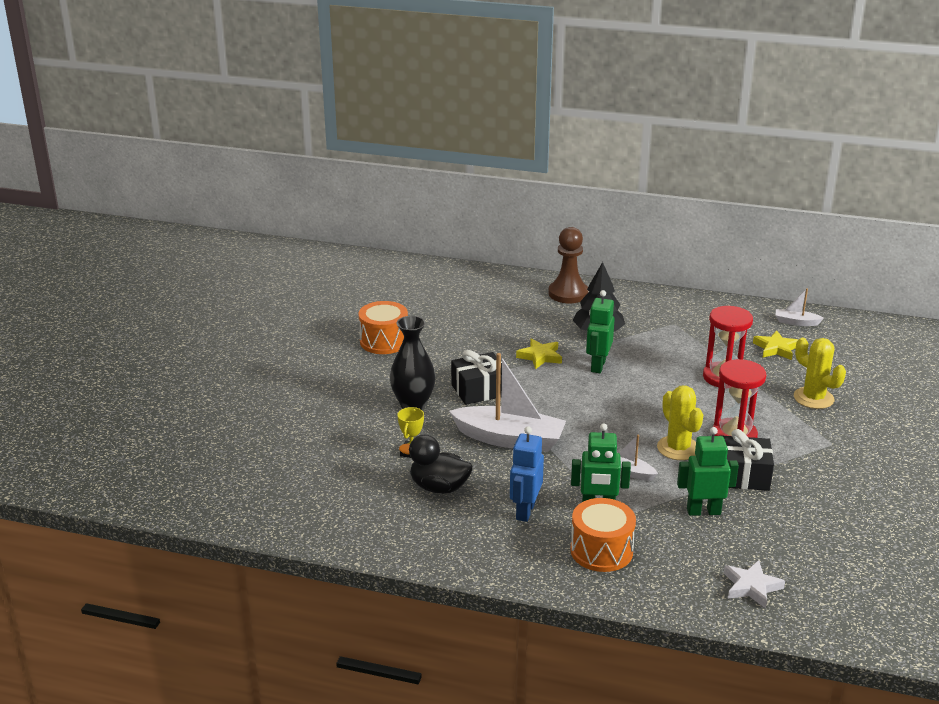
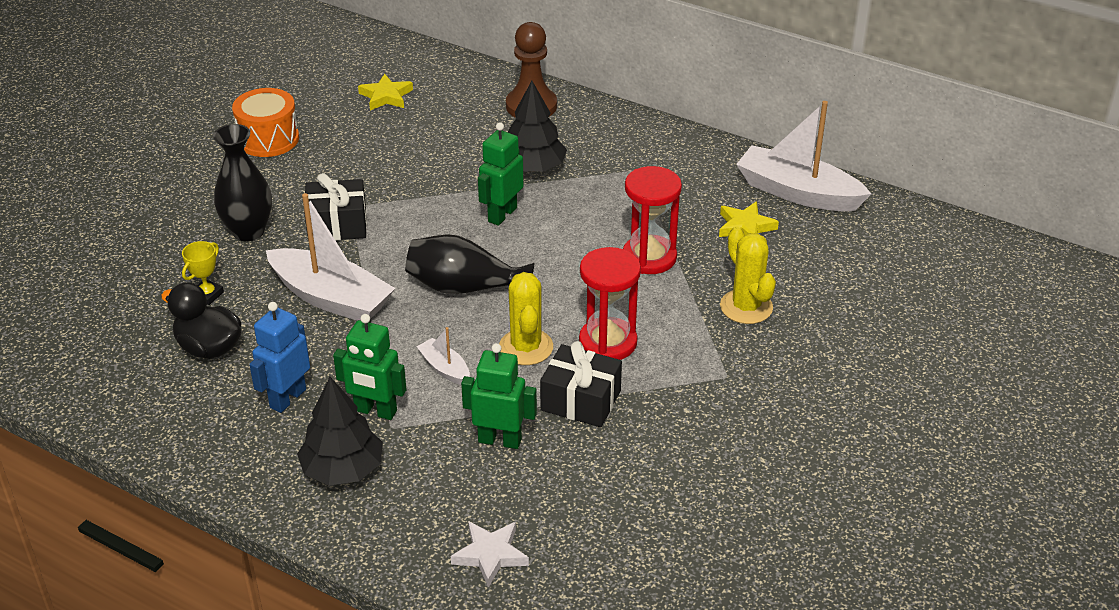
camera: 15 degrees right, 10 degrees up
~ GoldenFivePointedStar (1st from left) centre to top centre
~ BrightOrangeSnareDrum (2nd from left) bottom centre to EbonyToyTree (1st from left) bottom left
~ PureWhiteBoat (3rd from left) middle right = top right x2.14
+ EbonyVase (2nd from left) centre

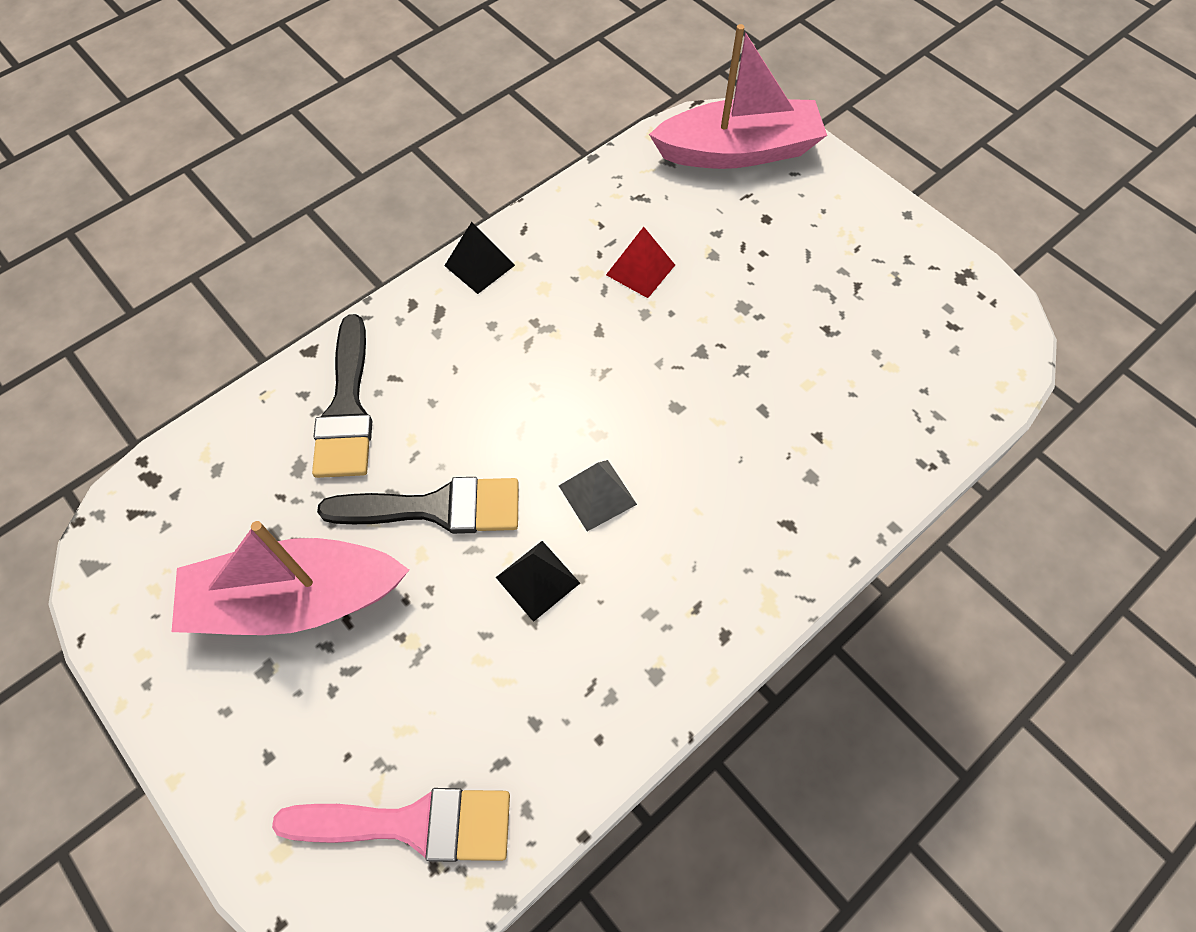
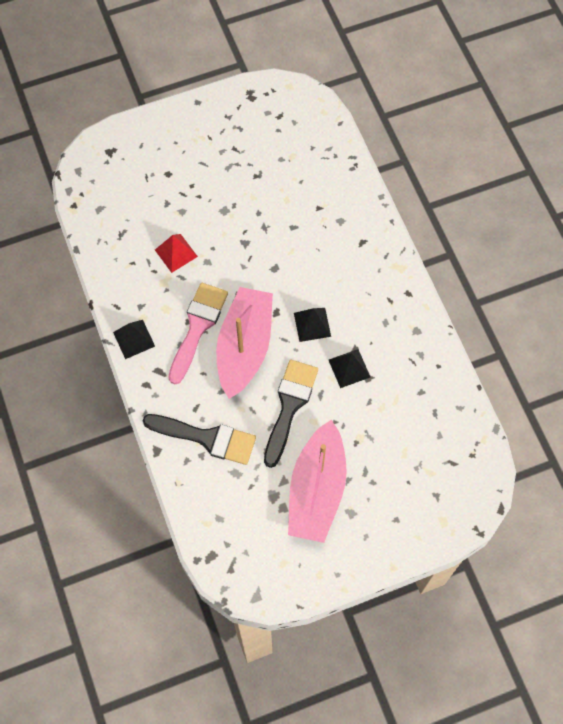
camera: 70 degrees left, 5 degrees up
~ PinkPaintBrush bottom left to centre
~ GraySolidPyramid centre to EbonySolidPyramid (2nd from left) centre
~ PinkBoat (2nd from left in the first image) top centre to PinkBoat (1st from left) centre

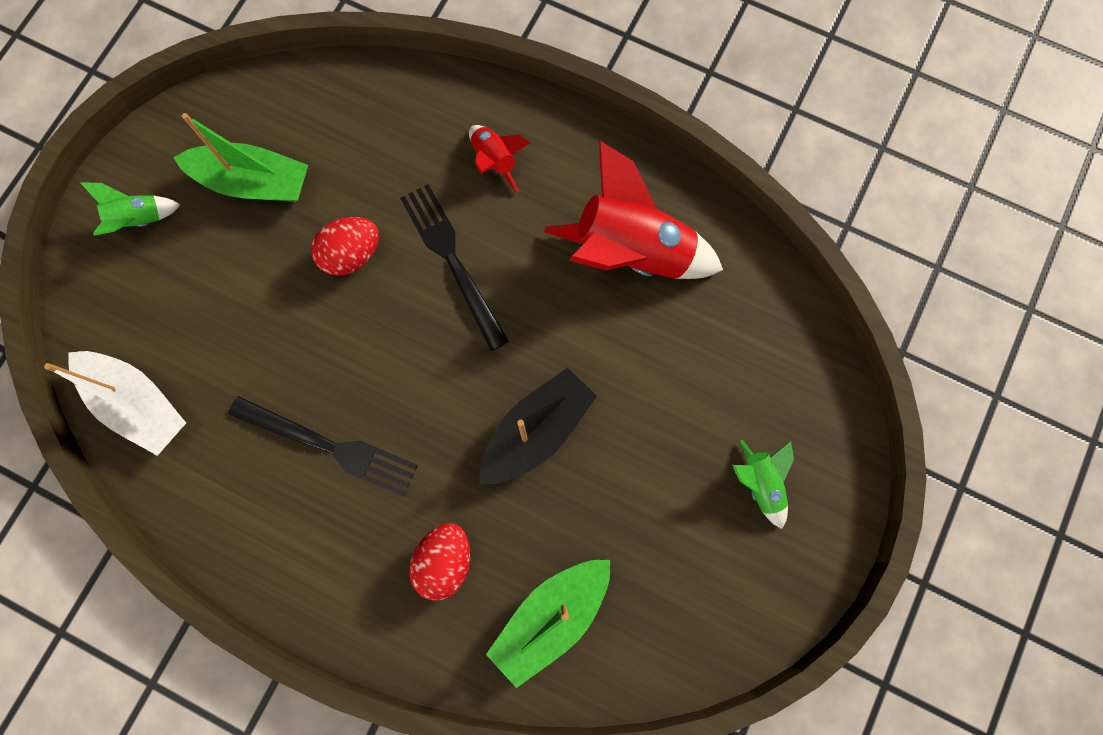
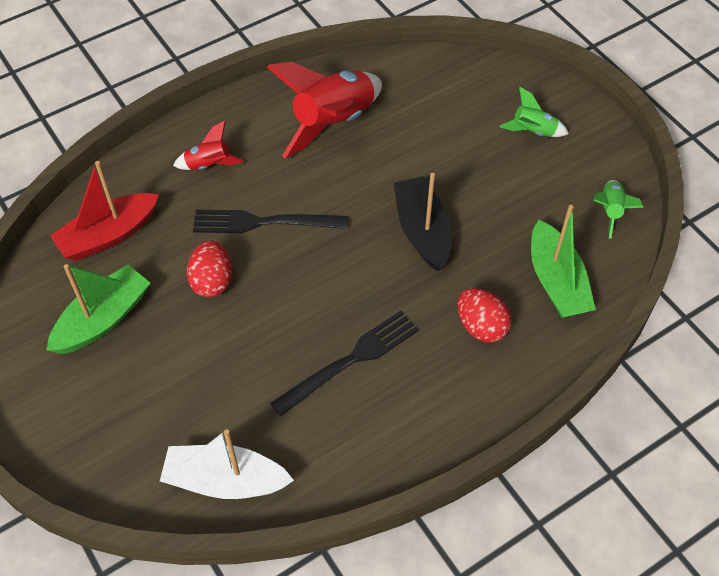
camera: 60 degrees left, 20 degrees down
~ PureWhiteBoat middle left = bottom left 150 degrees counterclockwise
~ LeafGreenSpaceship (1st from left in the first image) top left to LeafGreenSpaceship (2nd from left) middle right
+ ScarletBoat middle left

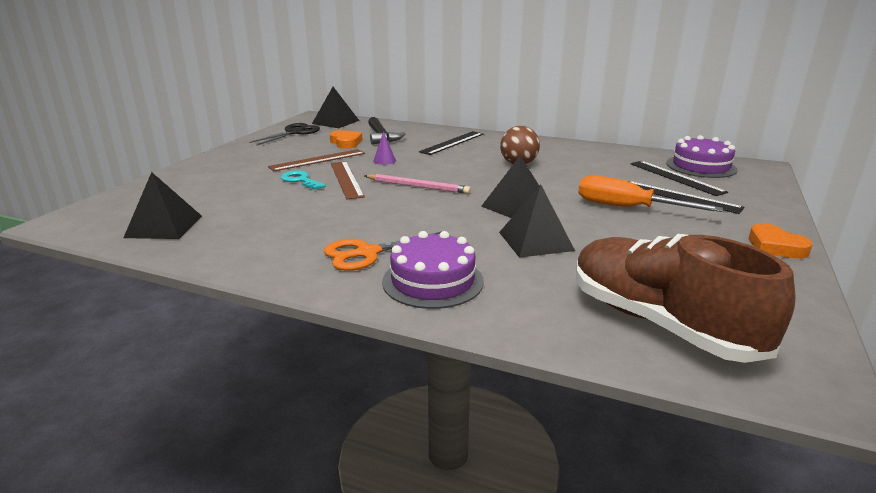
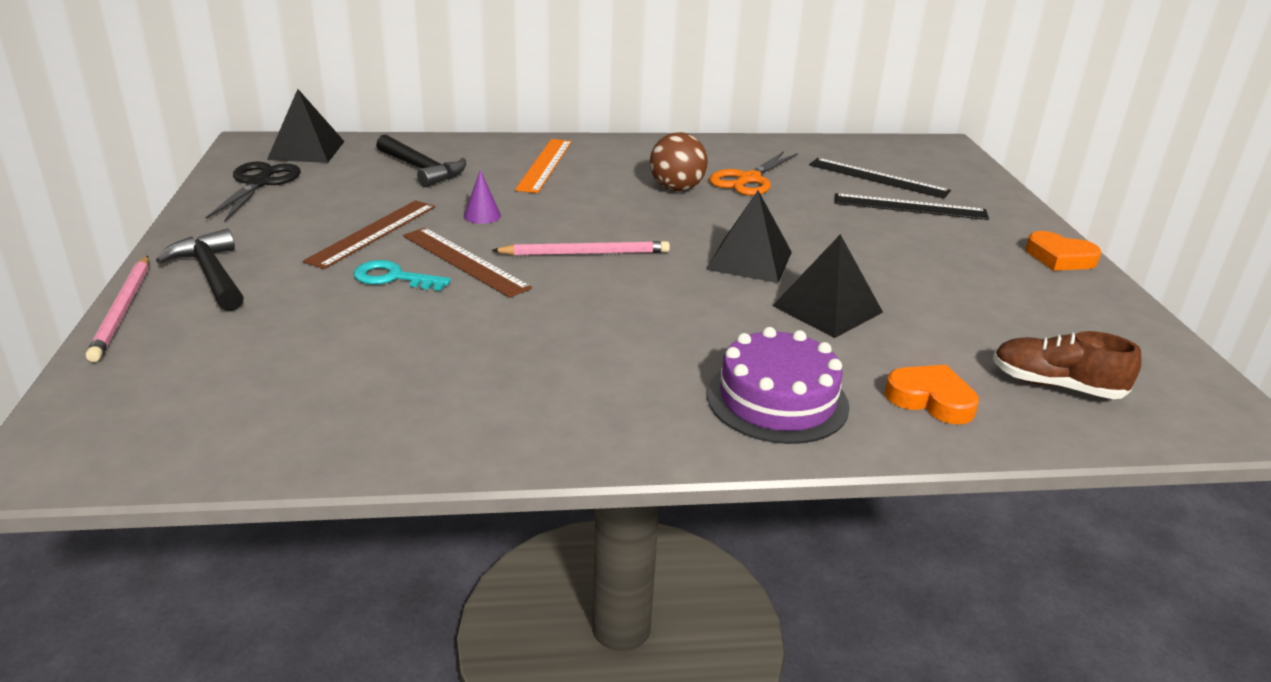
camera: 30 degrees left, 5 degrees up
- EbonySolidPyramid (1st from left) middle left
~ BrightOrangePairOfScissors centre to top centre
~ BrightOrangeLoveHeart (1st from left) top centre to middle right
~ EbonyStraightedge (1st from left) top centre to BrightOrangeStraightedge top centre
~ DarkBrownShoe middle right = middle right x0.52
- BrightOrangeFlatScrewdriver middle right
- PurpleGateau (2nd from left) top right
+ PinkWoodenPencil (1st from left) middle left
+ EbonyHammer (1st from left) middle left

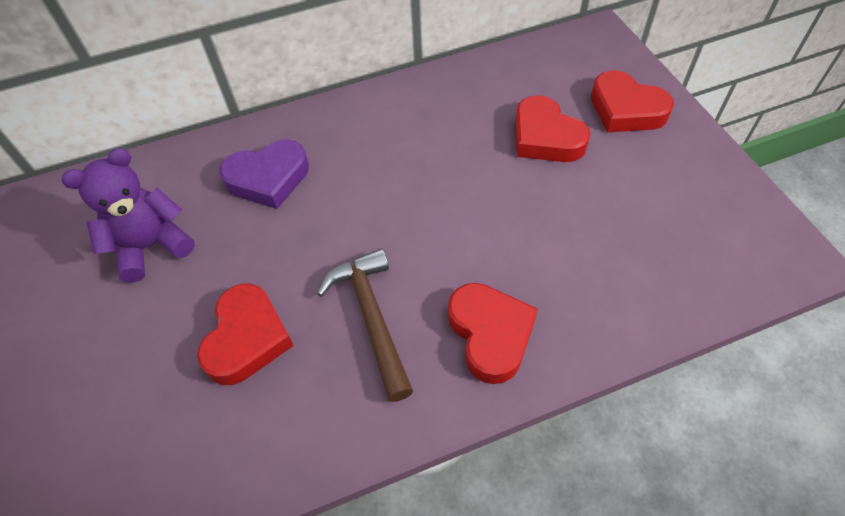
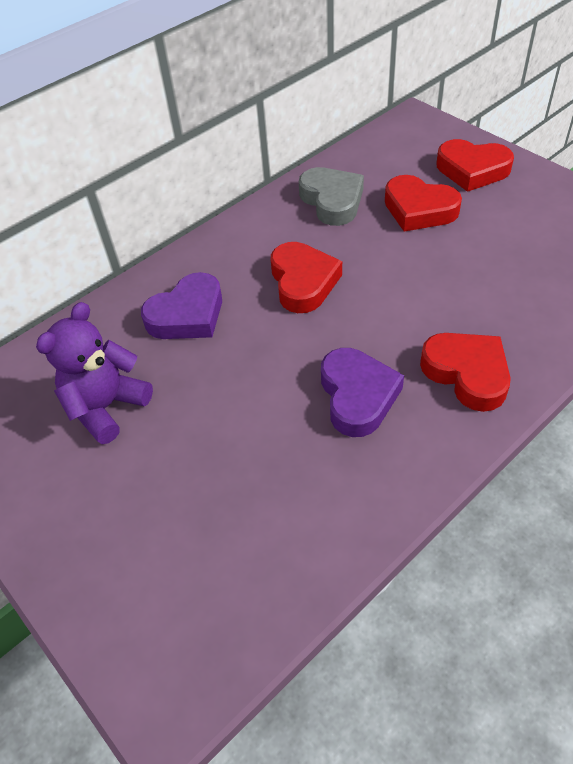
camera: 20 degrees left, 5 degrees down
~ ScarletLoveHeart (1st from left) middle left to centre
~ DarkBrownHammer centre to PurpleLoveHeart (2nd from left) centre
+ GrayLoveHeart top centre

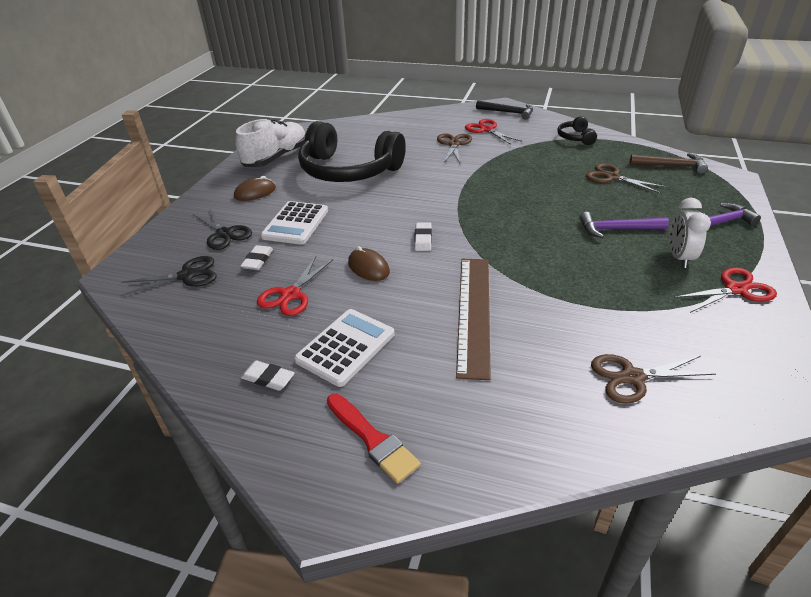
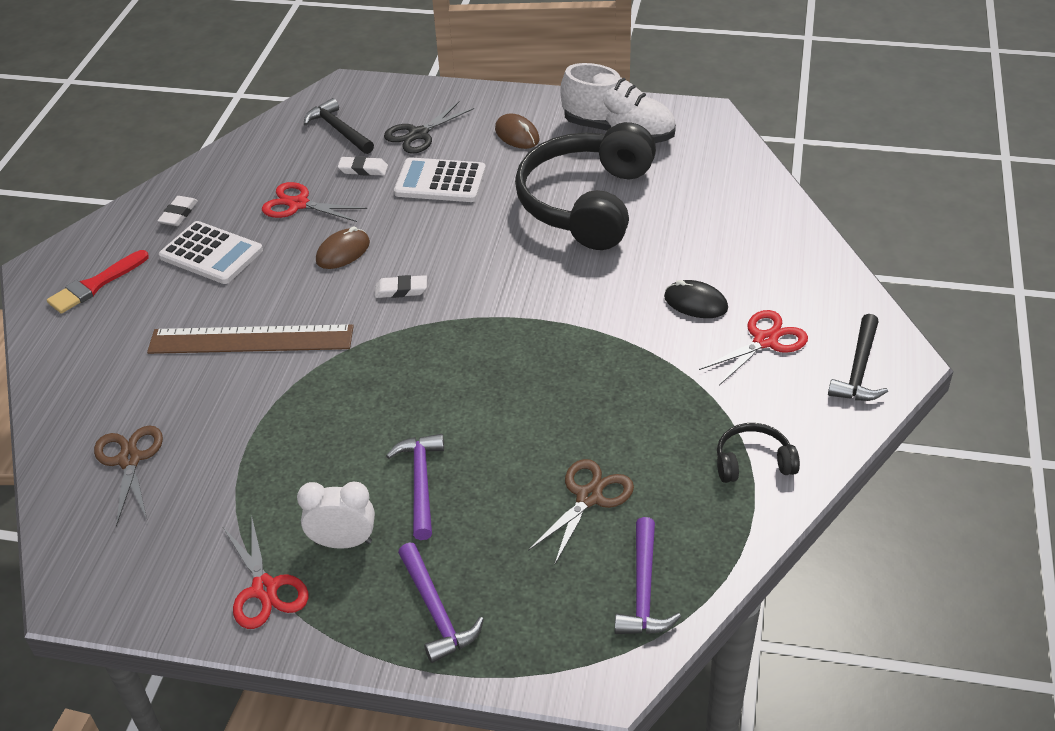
camera: 85 degrees right, 5 degrees up
~ EbonyPairOfScissors (1st from left) middle left to EbonyHammer (1st from left) top left
~ DarkBrownPairOfScissors (1st from left) top centre to EbonyMouse centre
~ DarkBrownHammer top right to PurpleHammer (3rd from left) bottom centre

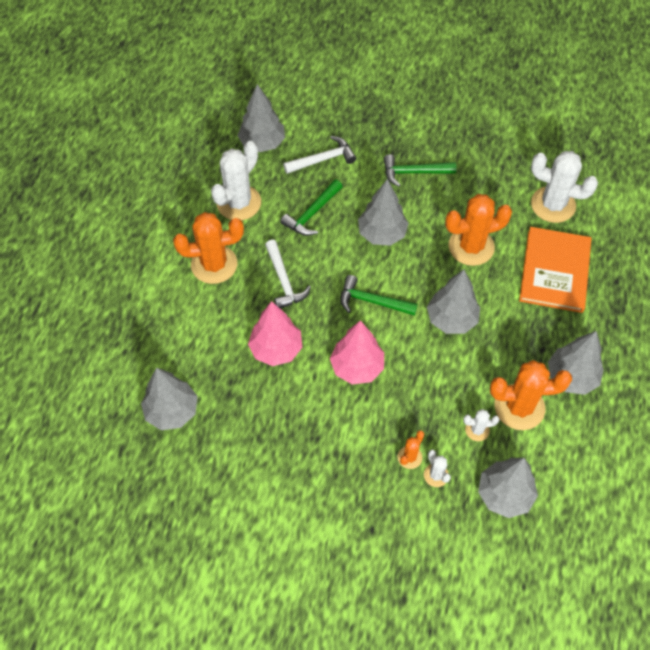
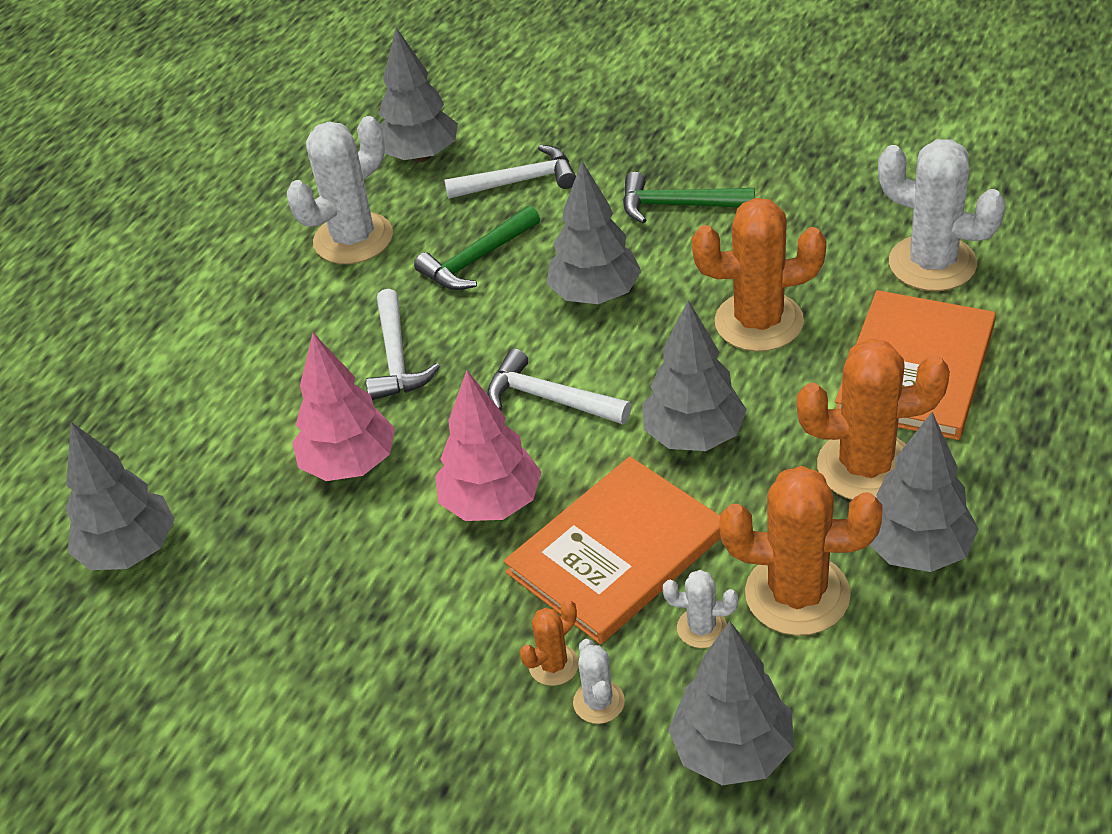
camera: 15 degrees right, 15 degrees down
~ BrightOrangeSaguaroCactus (1st from left in the first image) middle left to BrightOrangeSaguaroCactus (4th from left) middle right
~ LeafGreenHammer (2nd from left) centre to PureWhiteHammer (3rd from left) centre
+ BrightOrangeHardcover (1st from left) centre

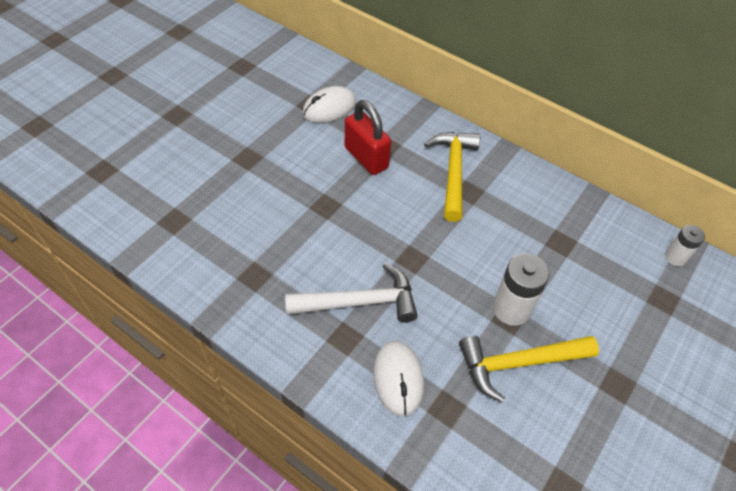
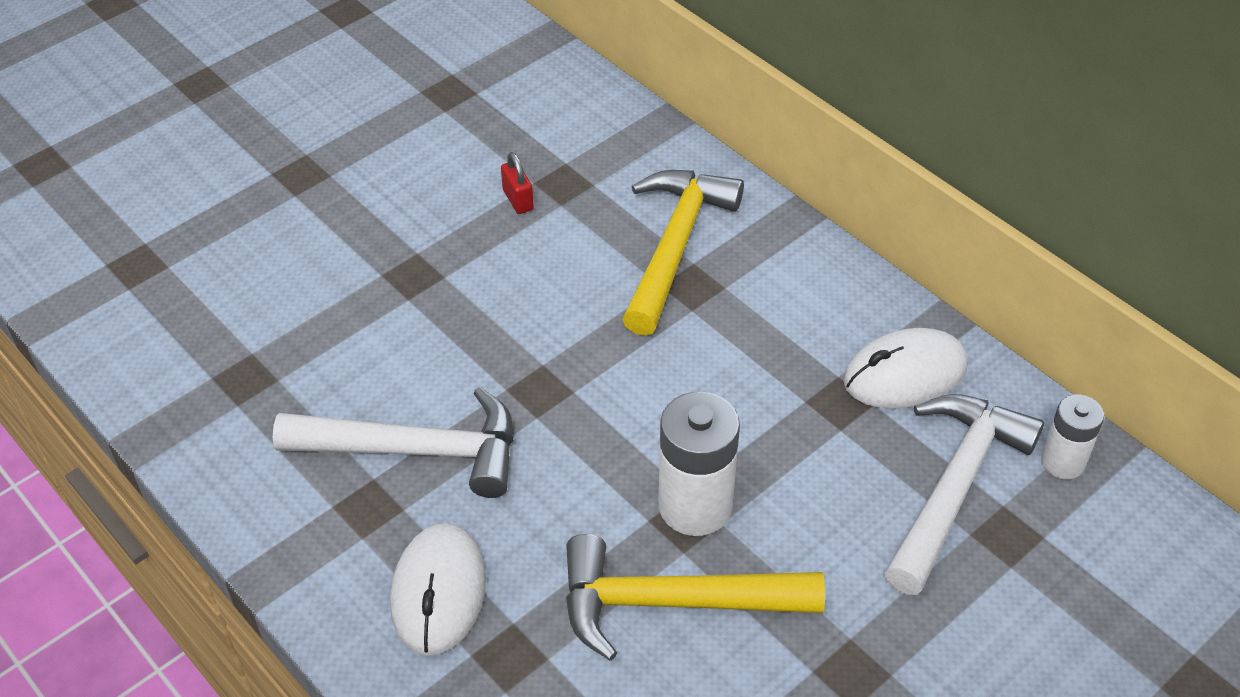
camera: 15 degrees right, 5 degrees down
~ PureWhiteMouse (1st from left in the first image) top centre to PureWhiteMouse (2nd from left) middle right
~ ScarletPadlock top centre = top centre x0.44
+ PureWhiteHammer (2nd from left) bottom right

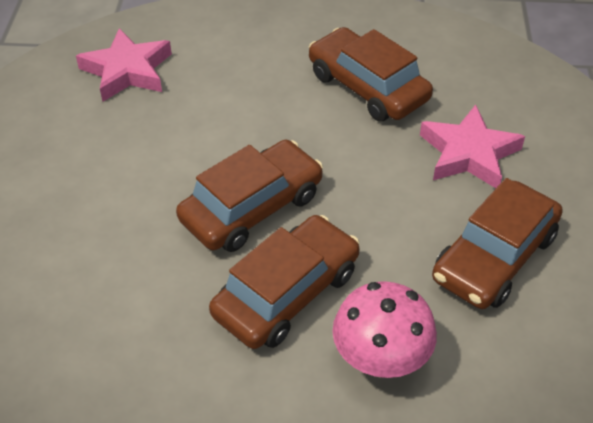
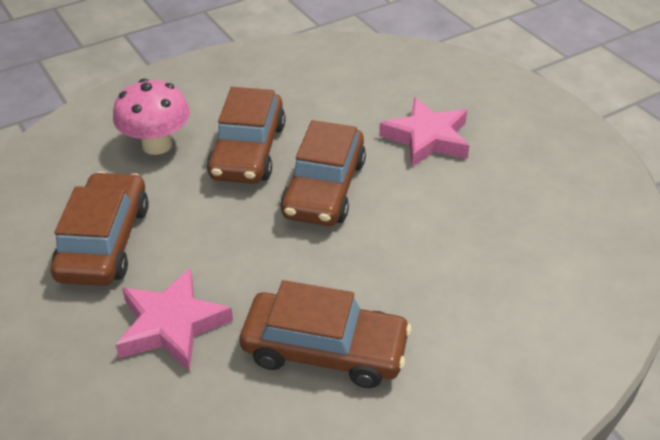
camera: 145 degrees right, 5 degrees down
~ PinkFivePointedStar (1st from left in the first image) top left to PinkFivePointedStar (2nd from left) top centre

